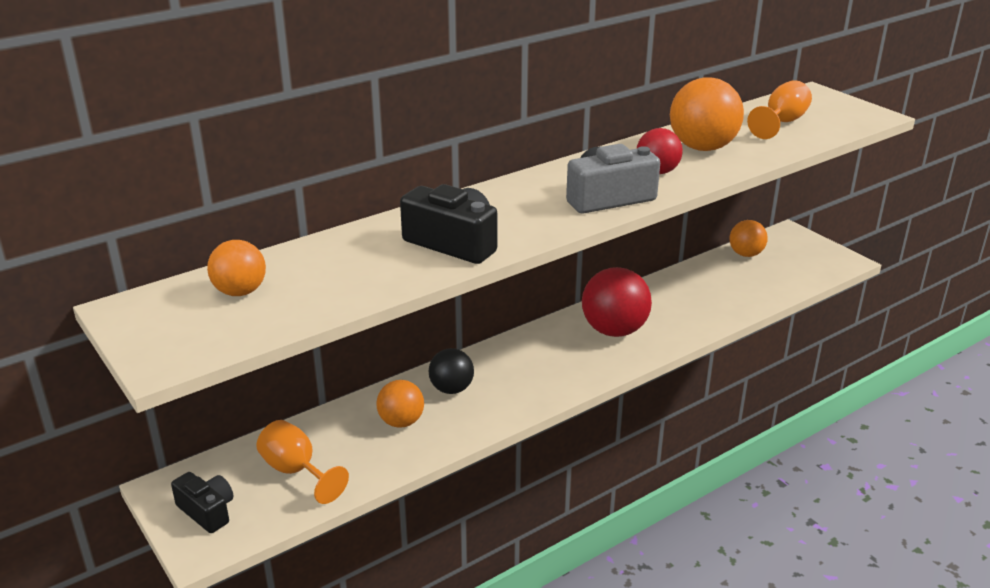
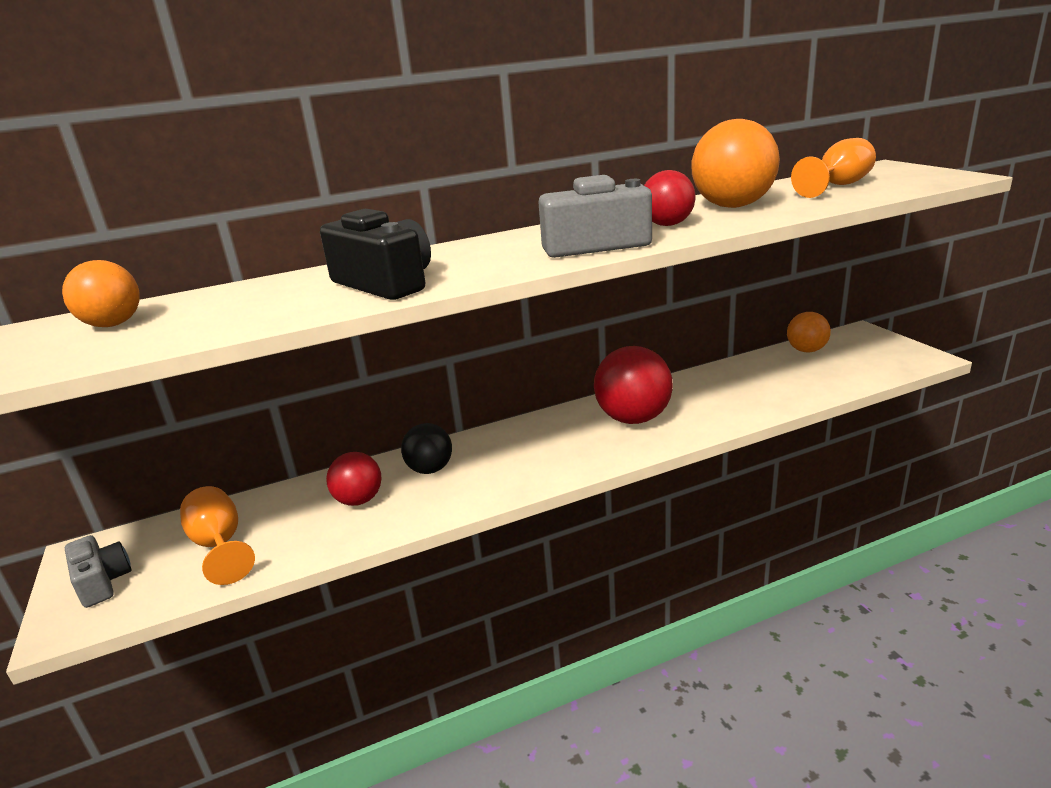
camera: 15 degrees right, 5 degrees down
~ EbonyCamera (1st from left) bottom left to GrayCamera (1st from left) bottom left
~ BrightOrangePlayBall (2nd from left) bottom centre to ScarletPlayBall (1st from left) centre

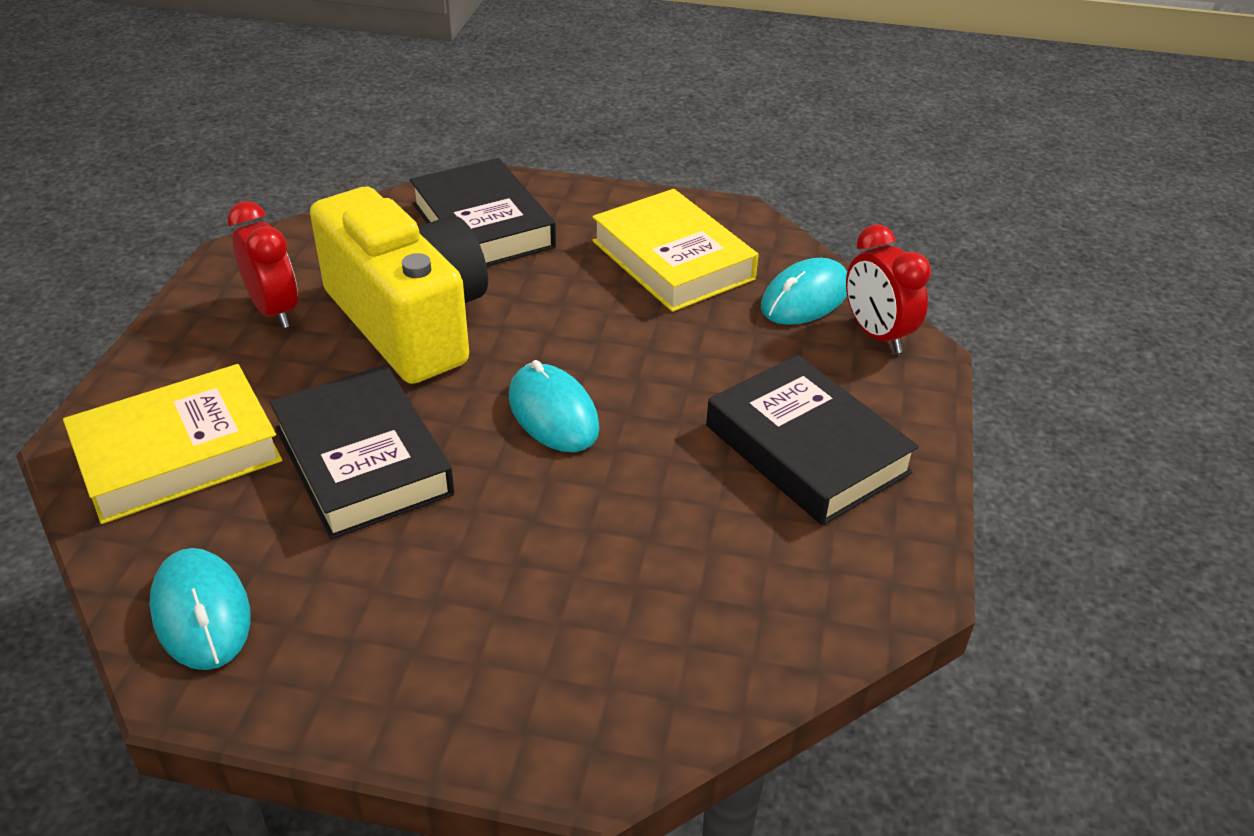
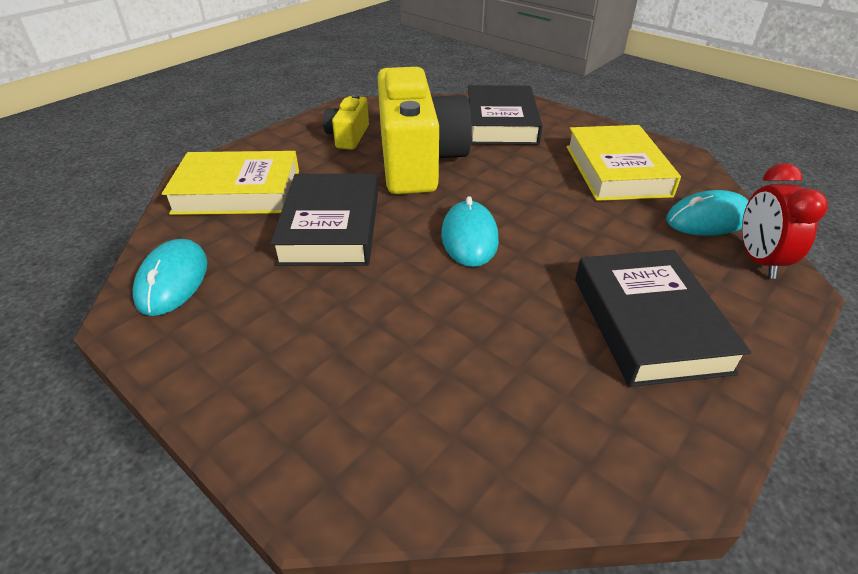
camera: 30 degrees right, 0 degrees up
~ ScarletBedsideClock (1st from left) top left to GoldenCamera (1st from left) top centre

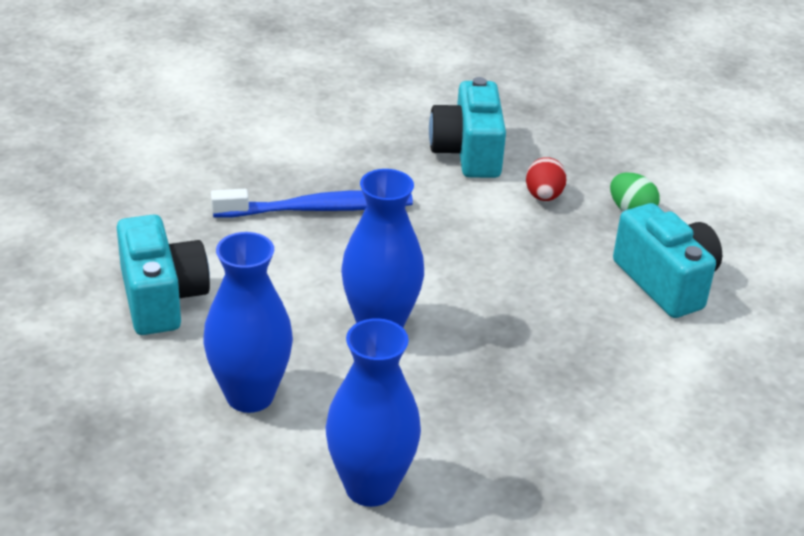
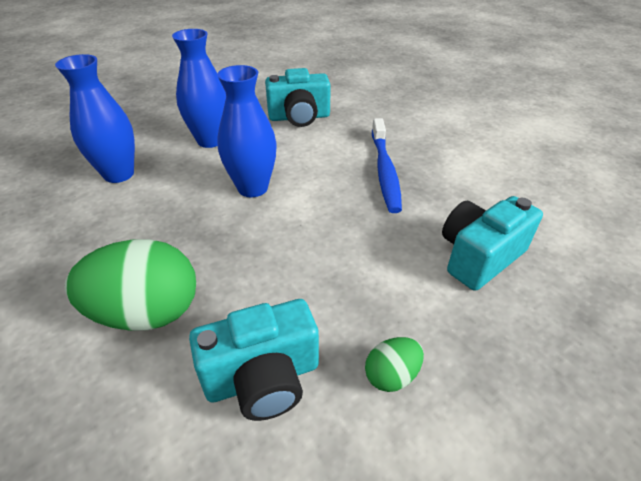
camera: 100 degrees right, 5 degrees up
~ TurquoiseCamera (2nd from left in the first image) top centre = middle right 45 degrees counterclockwise
- ScarletEgg middle right
+ LeafGreenEgg (1st from left) middle left

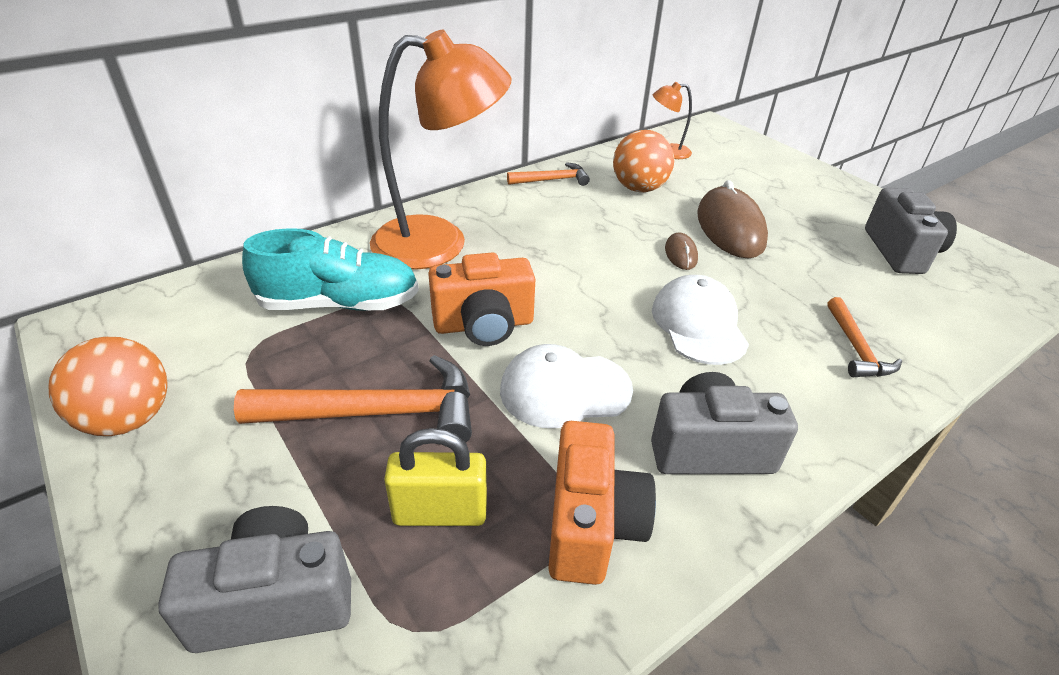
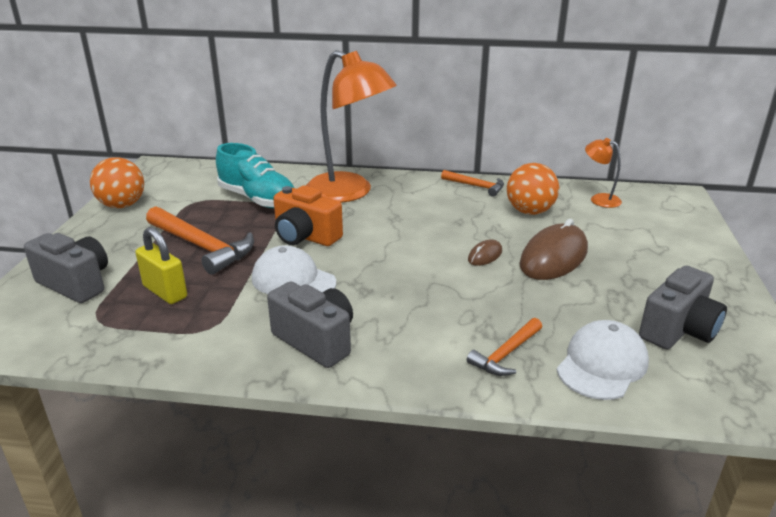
camera: 45 degrees right, 10 degrees down
- BrightOrangeCamera (2nd from left) bottom centre
~ PureWhiteCap (2nd from left) centre to bottom right

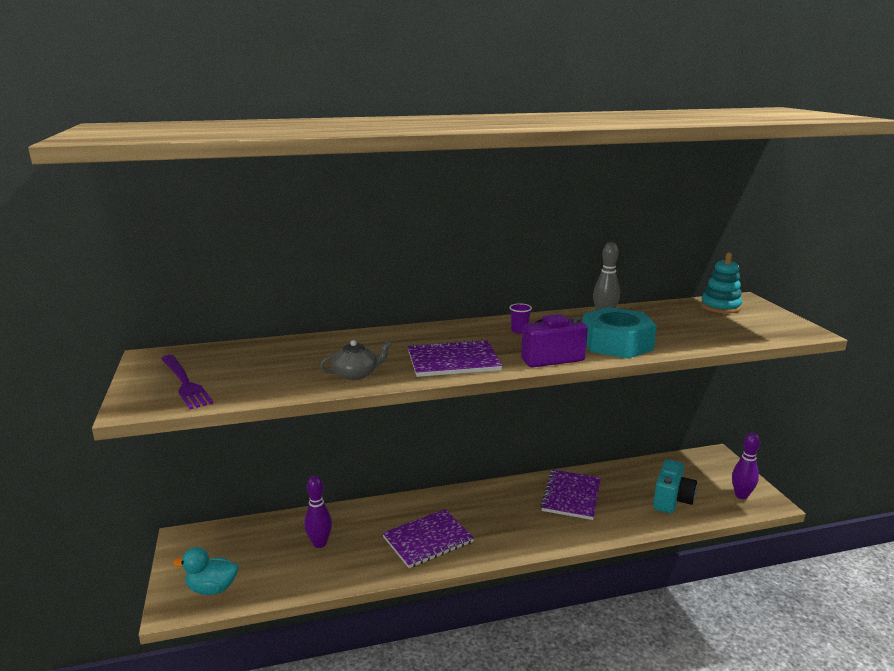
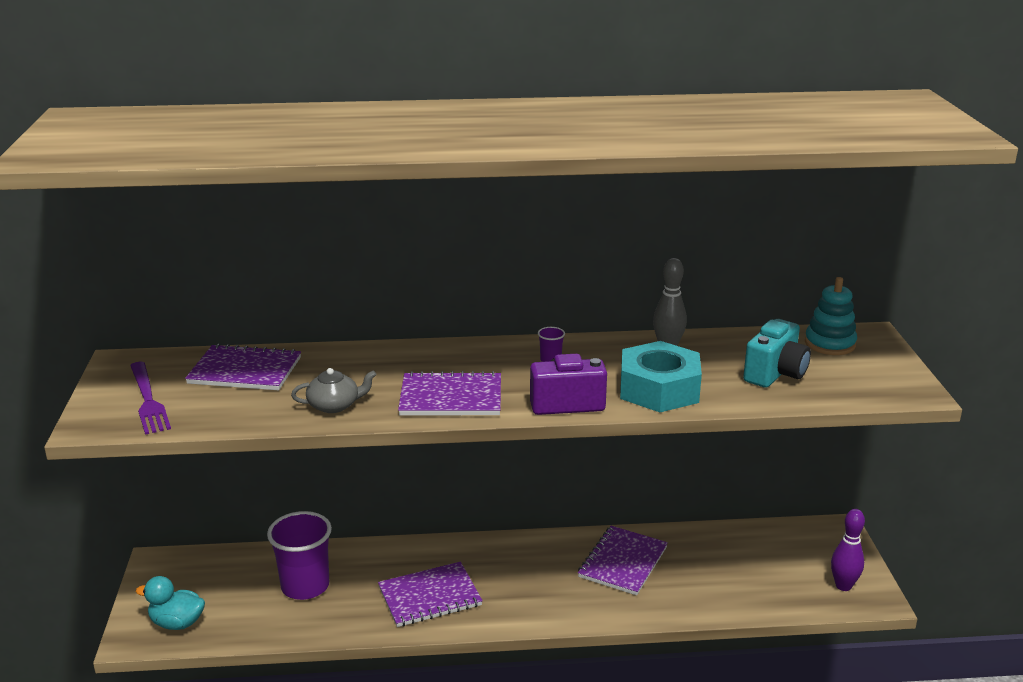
camera: 10 degrees right, 5 degrees up
~ PurpleSkittle (1st from left) bottom centre to PurpleCup (1st from left) bottom left
~ TurquoiseCamera bottom right to middle right
+ PurpleNotebook (1st from left) middle left

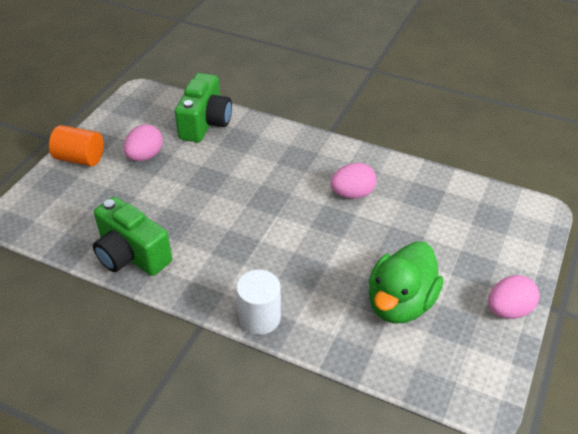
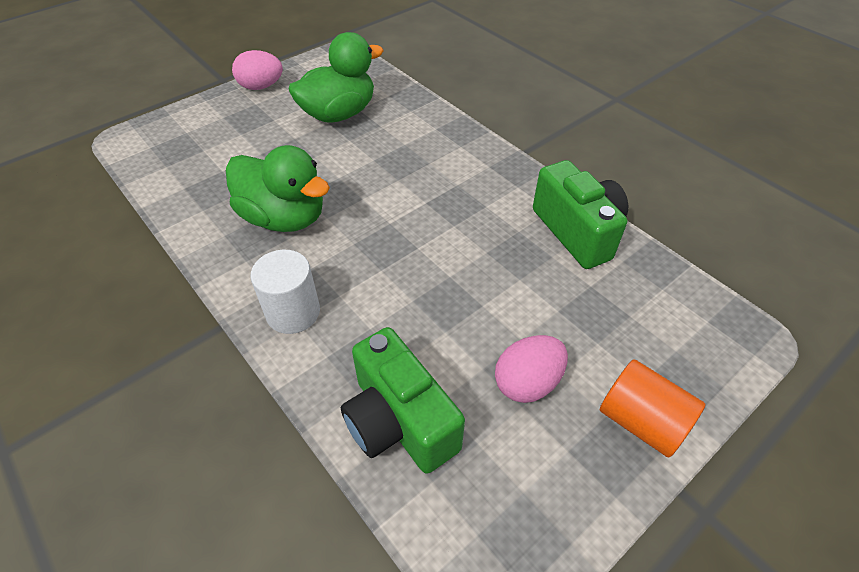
camera: 155 degrees left, 5 degrees up
~ LeafGreenCamera (2nd from left in the first image) top centre = bottom centre 75 degrees counterclockwise
~ PureWhiteCylinder bottom centre to middle left
~ PinkEgg (2nd from left) centre to LeafGreenToyDuck (1st from left) top left

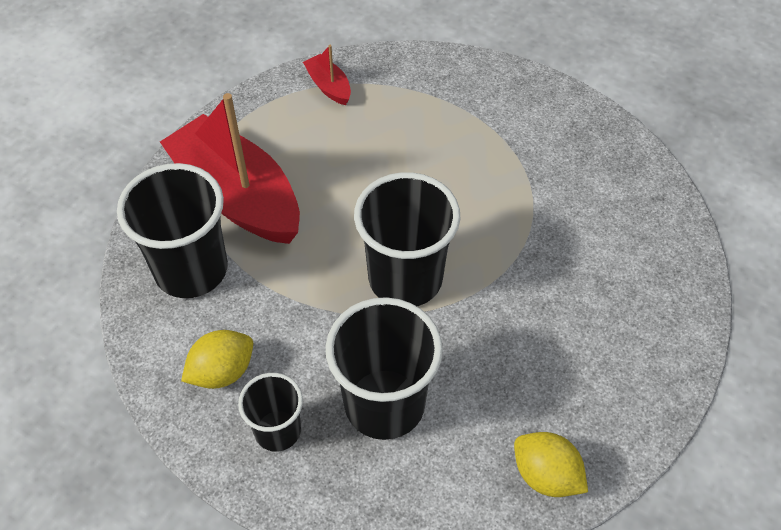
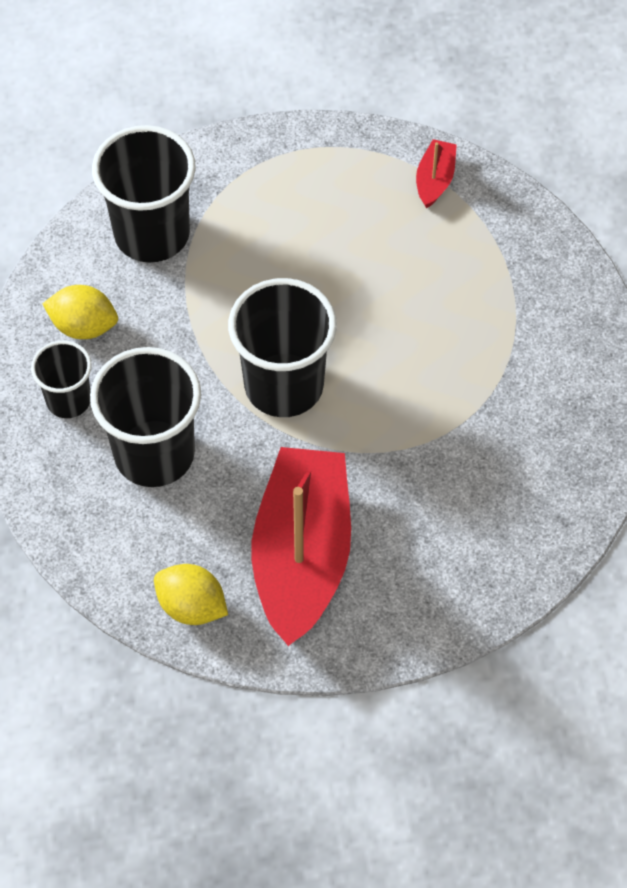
camera: 50 degrees right, 5 degrees up
~ ScarletBoat (1st from left) top left to centre
~ GoldenCitrusFruit (2nd from left) bottom right = bottom left 60 degrees counterclockwise

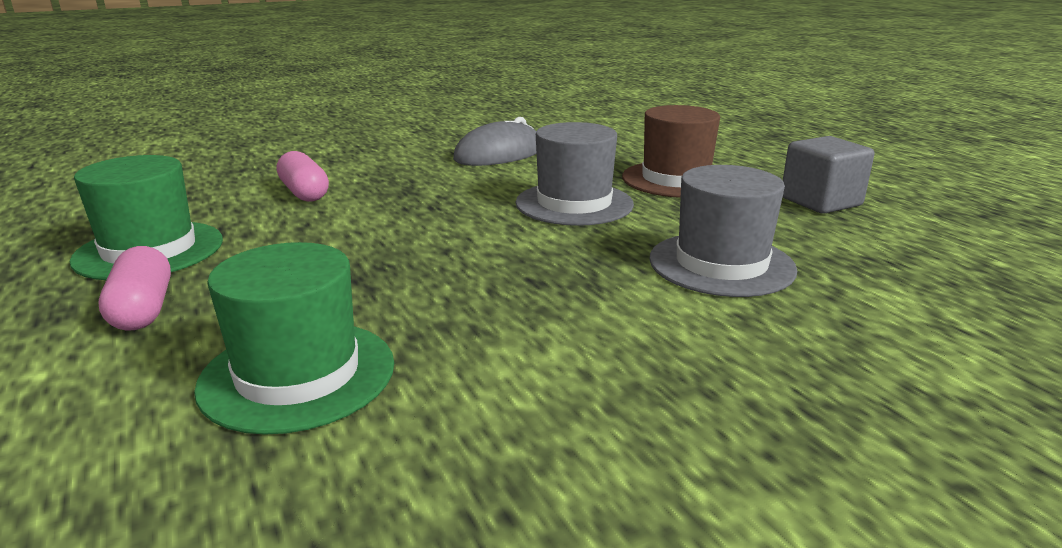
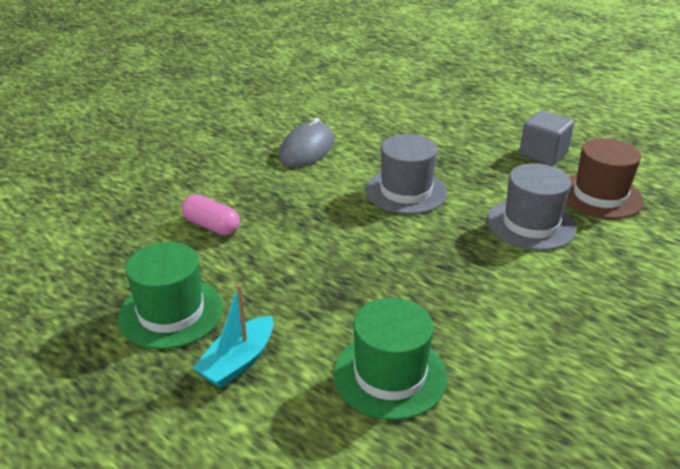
camera: 25 degrees left, 10 degrees up
~ PinkPillShape (1st from left) middle left to TurquoiseBoat bottom centre
~ DarkBrownHat top centre to middle right

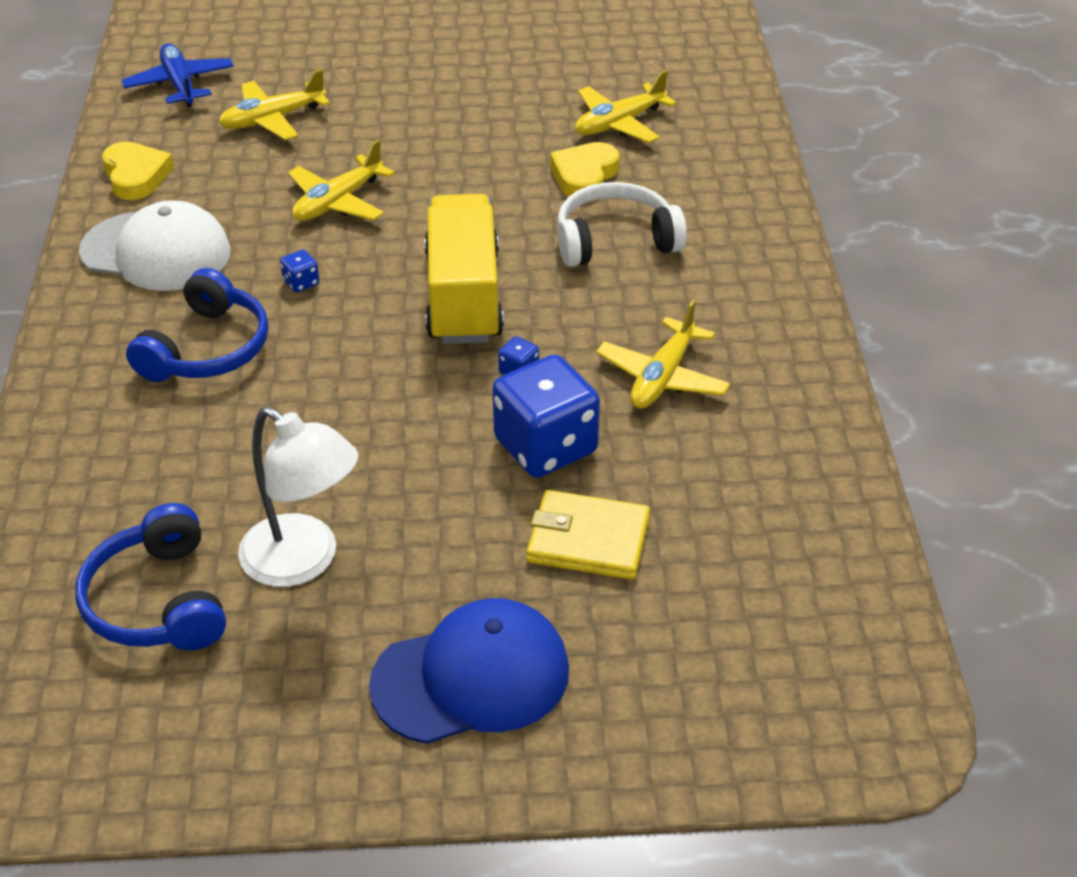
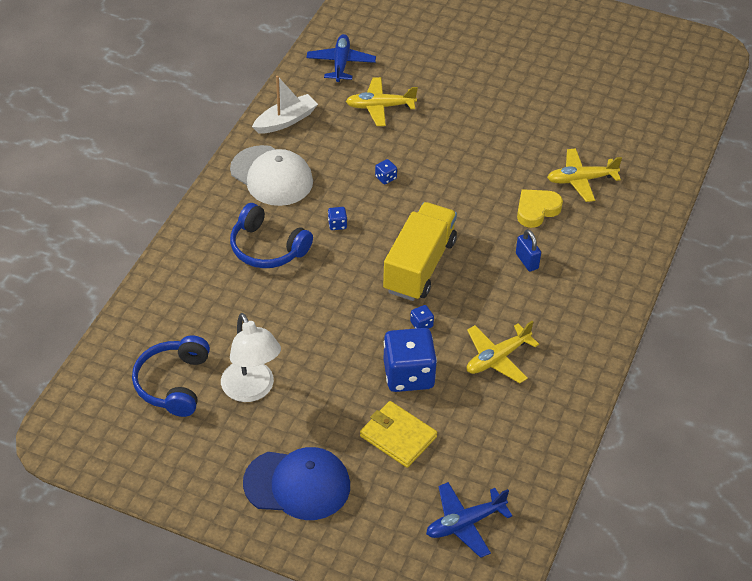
camera: 25 degrees right, 5 degrees up
~ GoldenLoveHeart (1st from left) top left to PureWhiteBoat top centre
~ RoyalBlueHeadset (2nd from left) middle left = centre 75 degrees clockwise
~ GoldenToyPlane (2nd from left) top left to RoyalBlueGameDie (2nd from left) top centre
~ PureWhiteHeadset top centre to RoyalBluePadlock middle right
+ RoyalBlueToyPlane (2nd from left) bottom centre

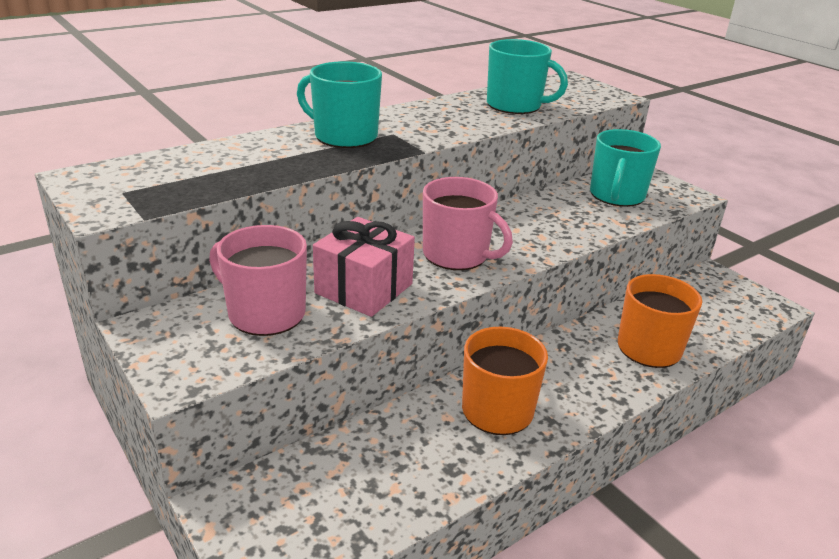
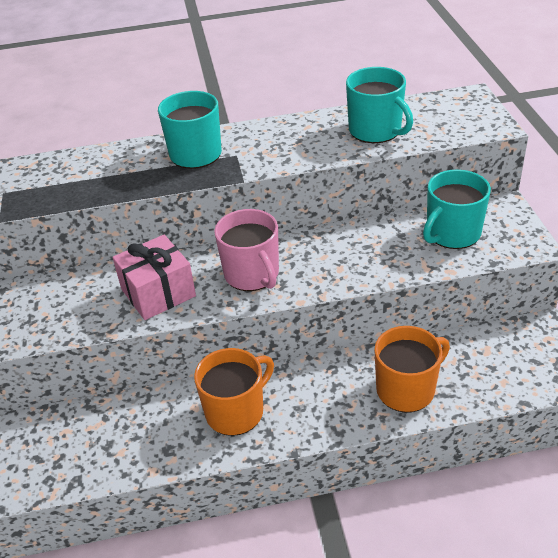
camera: 30 degrees right, 10 degrees up
- PinkTeaMug (1st from left) middle left

